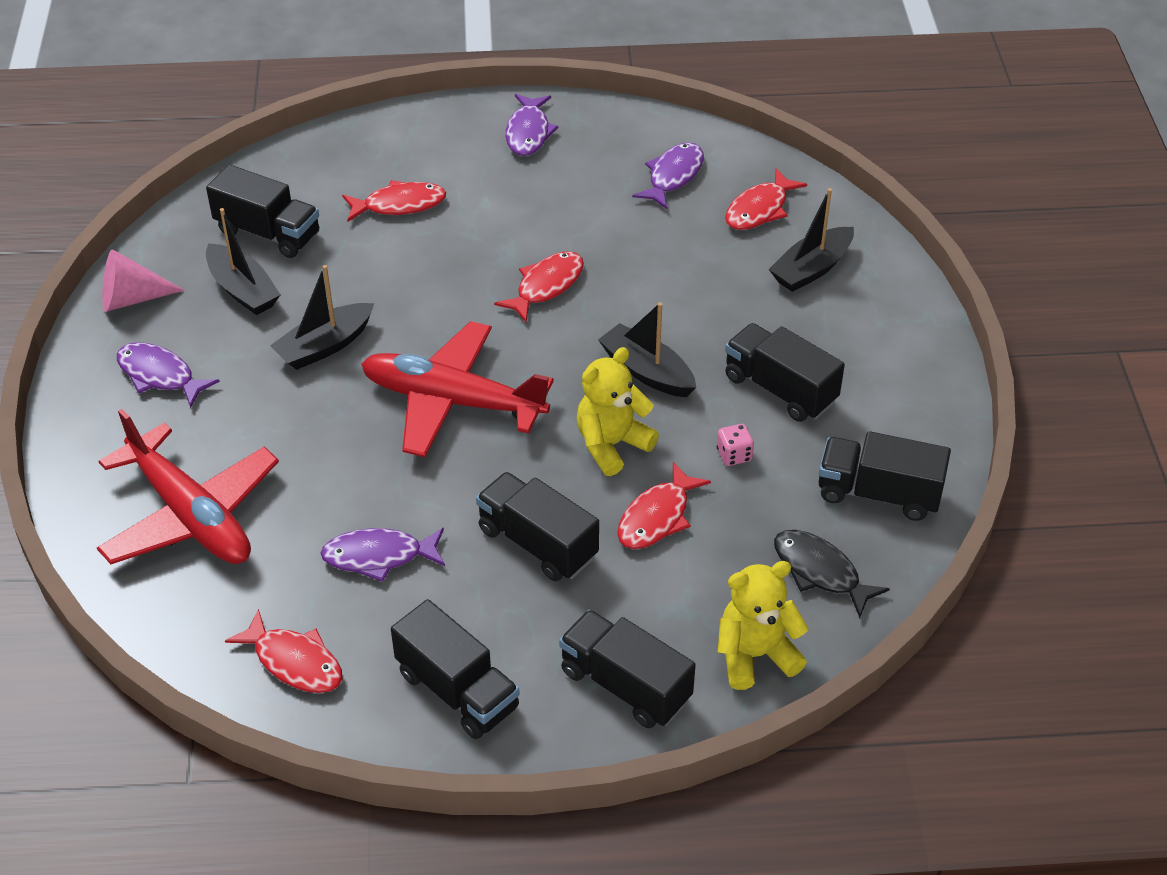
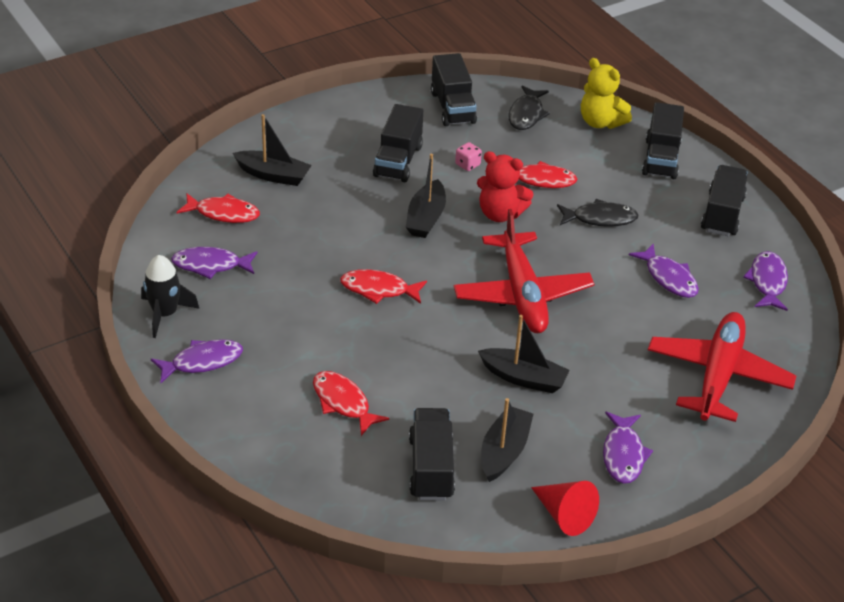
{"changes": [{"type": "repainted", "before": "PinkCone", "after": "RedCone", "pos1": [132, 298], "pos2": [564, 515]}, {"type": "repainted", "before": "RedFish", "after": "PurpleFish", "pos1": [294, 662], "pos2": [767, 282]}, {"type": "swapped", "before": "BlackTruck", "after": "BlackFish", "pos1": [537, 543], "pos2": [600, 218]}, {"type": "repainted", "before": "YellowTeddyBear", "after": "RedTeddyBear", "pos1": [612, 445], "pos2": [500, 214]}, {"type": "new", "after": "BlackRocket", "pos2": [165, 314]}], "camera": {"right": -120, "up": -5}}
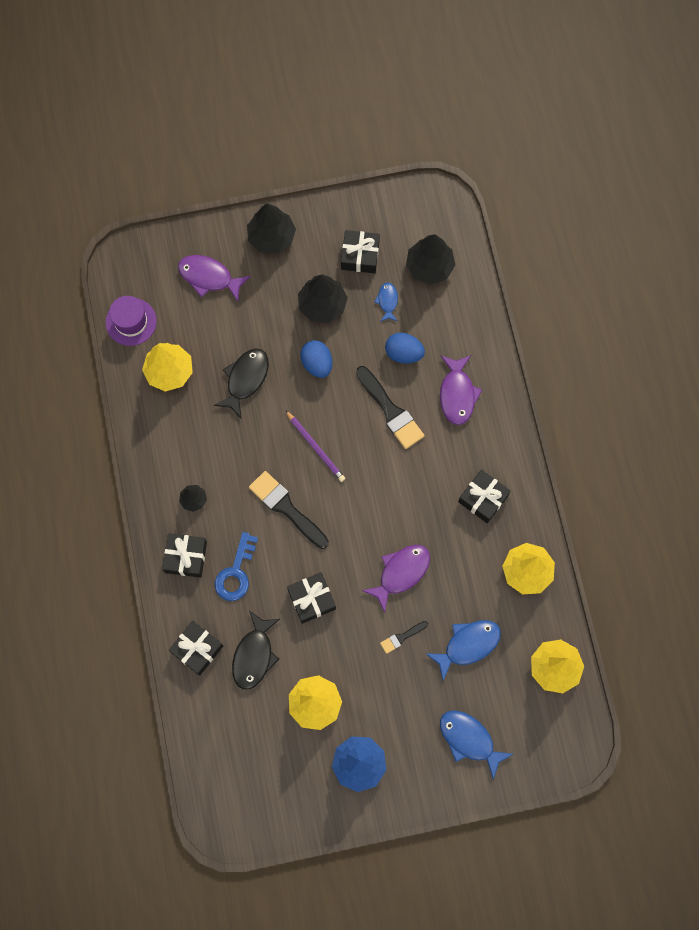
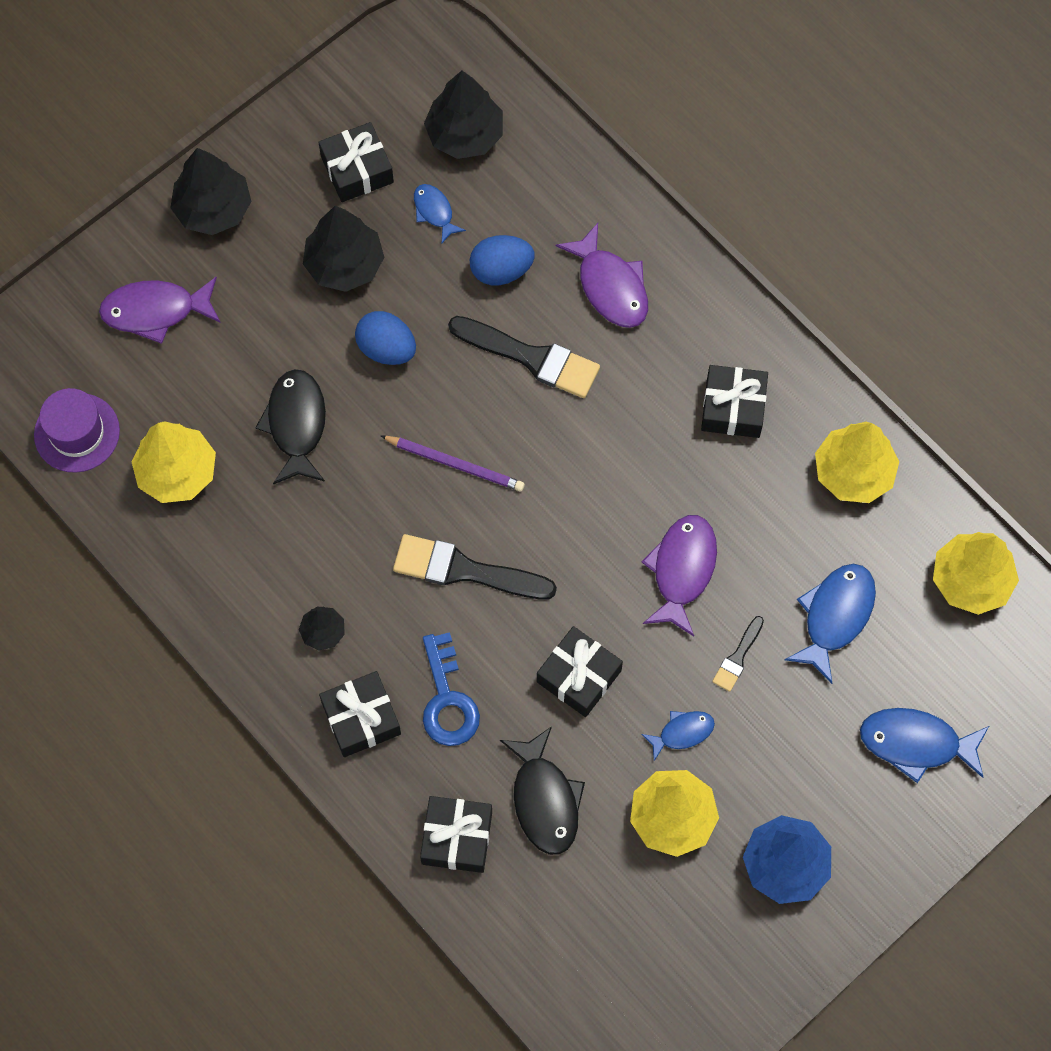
{"changes": [{"type": "new", "after": "BlueFish", "pos2": [682, 733]}], "camera": {"right": -30, "up": -5}}
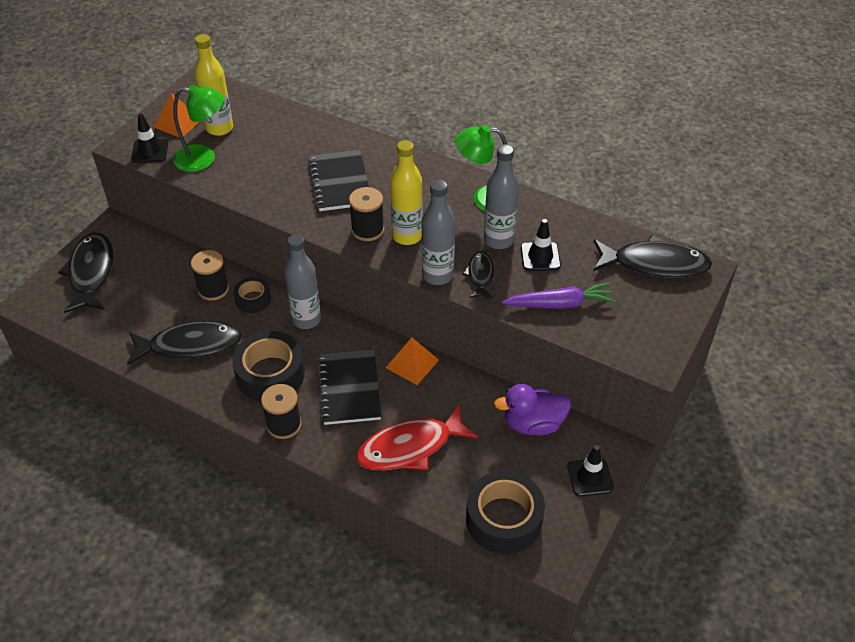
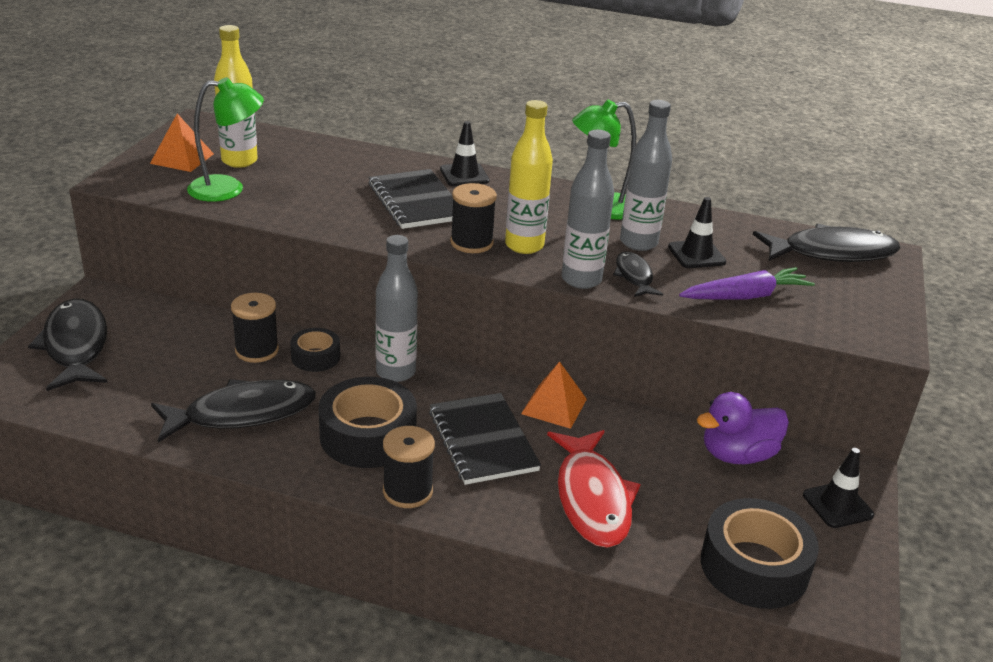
{"changes": [{"type": "shifted", "before": "BlackTrafficCone", "pos1": [150, 151], "pos2": [464, 175]}, {"type": "rotated", "before": "RedFish", "pos1": [410, 447], "pos2": [592, 498], "turn": -60}], "camera": {"right": -15, "up": -15}}
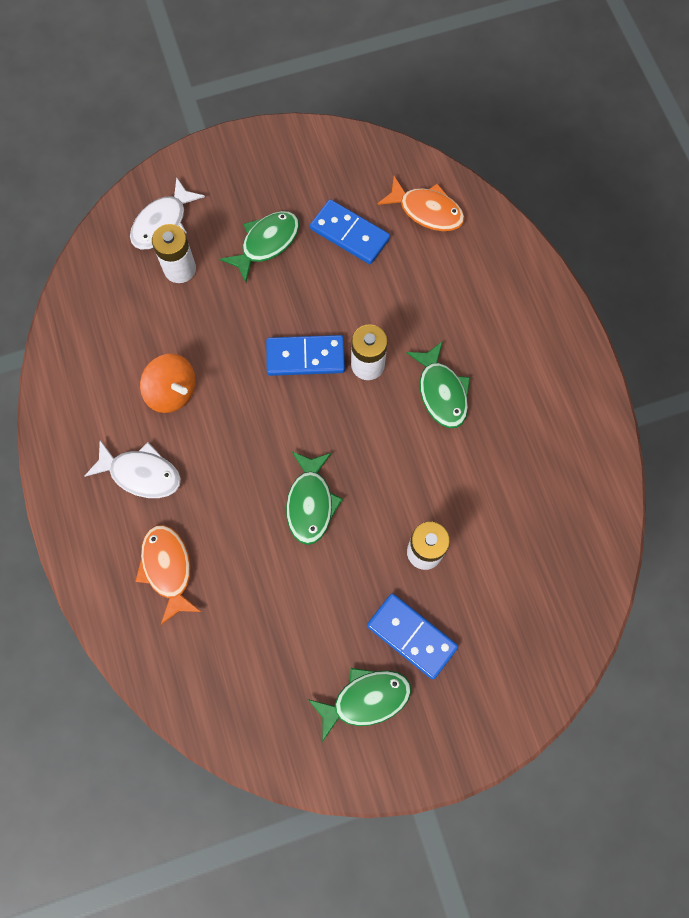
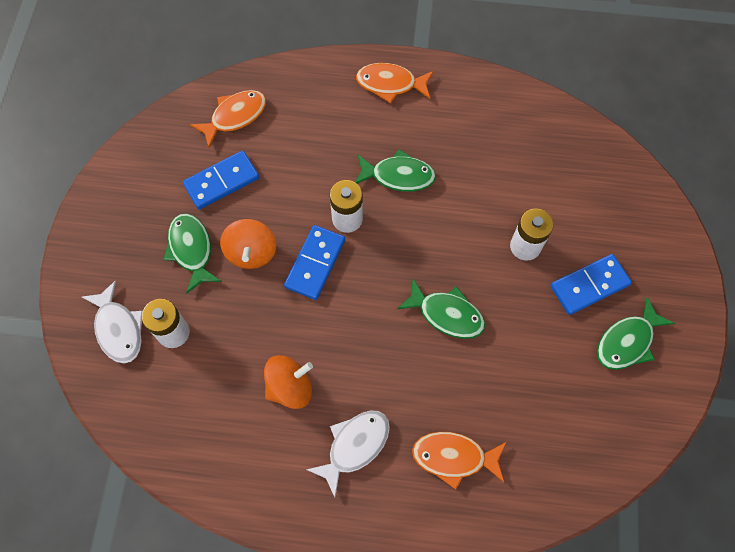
{"changes": [{"type": "rotated", "before": "GreenFish", "pos1": [366, 699], "pos2": [627, 341], "turn": -135}, {"type": "new", "after": "OrangeSpinningTop", "pos2": [251, 252]}, {"type": "new", "after": "OrangeFish", "pos2": [390, 84]}], "camera": {"right": -65, "up": -5}}
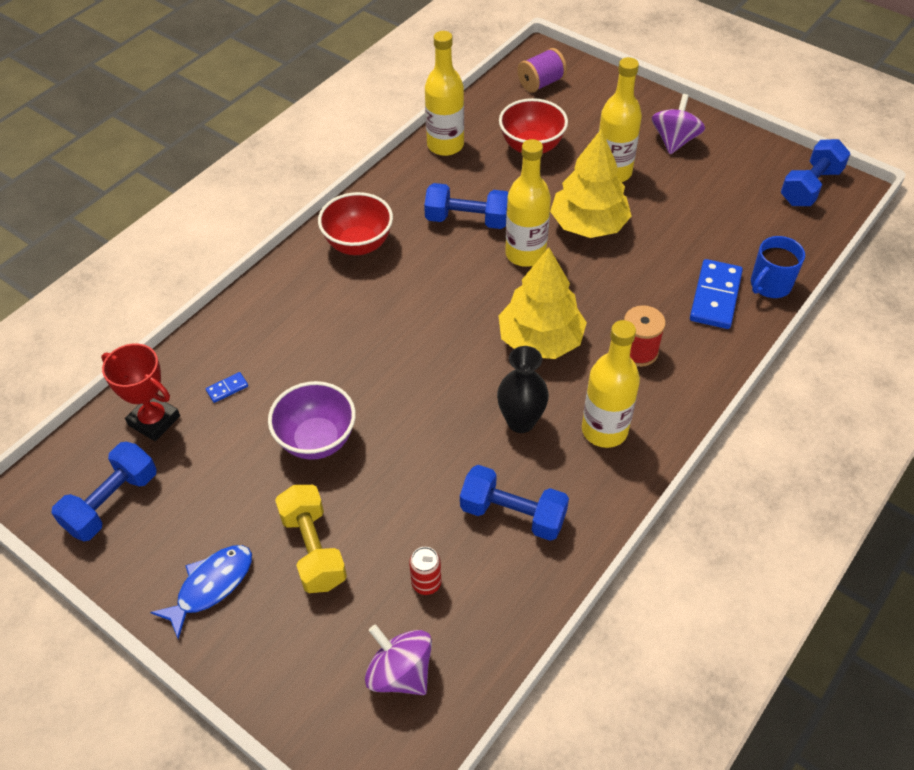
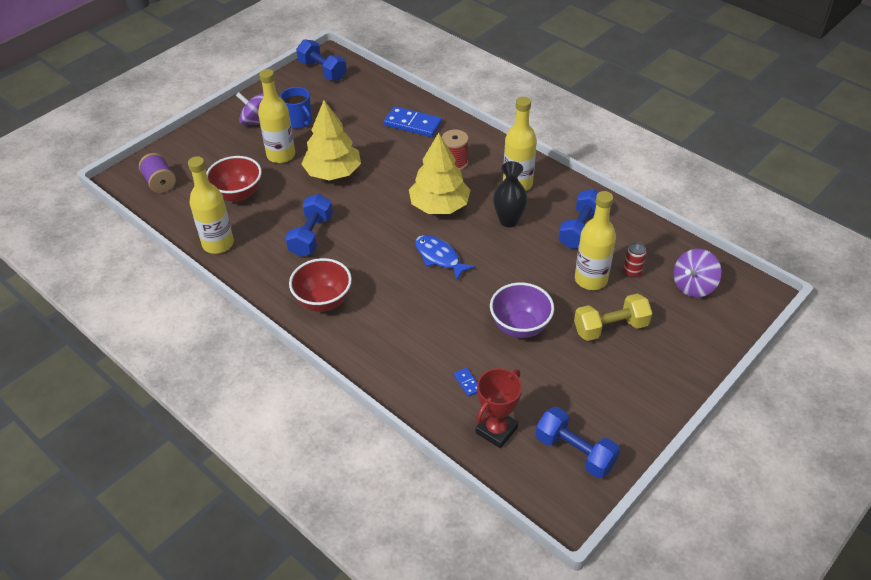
{"changes": [{"type": "shifted", "before": "BlueFish", "pos1": [211, 586], "pos2": [439, 257]}, {"type": "shifted", "before": "YellowBottle", "pos1": [525, 254], "pos2": [591, 279]}, {"type": "shifted", "before": "BlueMug", "pos1": [770, 285], "pos2": [299, 121]}], "camera": {"right": -85, "up": -5}}
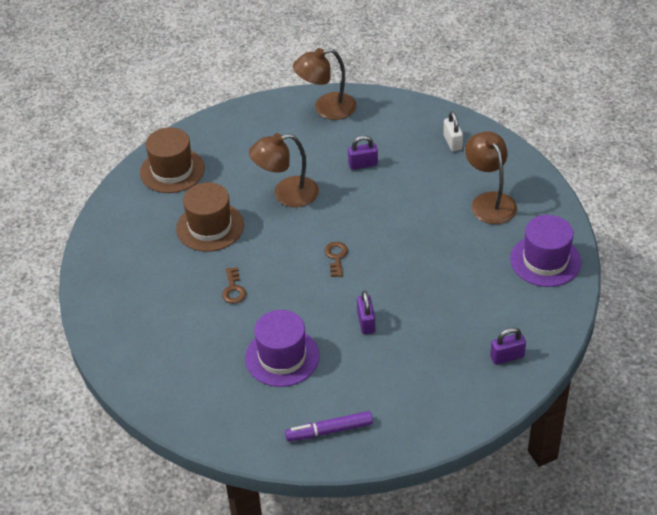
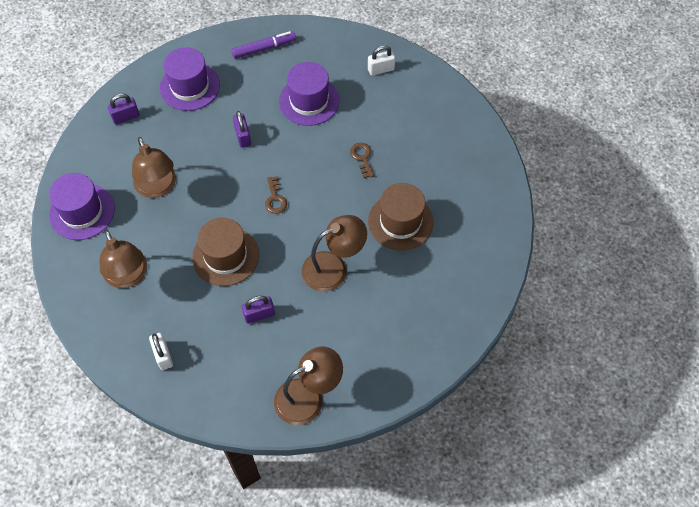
{"changes": [{"type": "shifted", "before": "BrownHat", "pos1": [172, 170], "pos2": [225, 256]}, {"type": "new", "after": "BrownLamp", "pos2": [158, 188]}, {"type": "new", "after": "PurpleHat", "pos2": [190, 86]}, {"type": "new", "after": "WhitePadlock", "pos2": [381, 69]}], "camera": {"right": 170, "up": 15}}
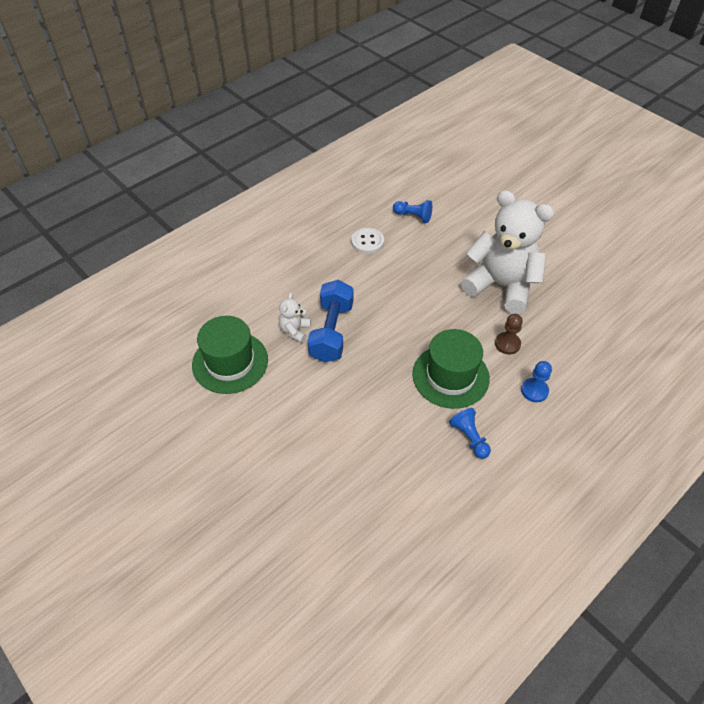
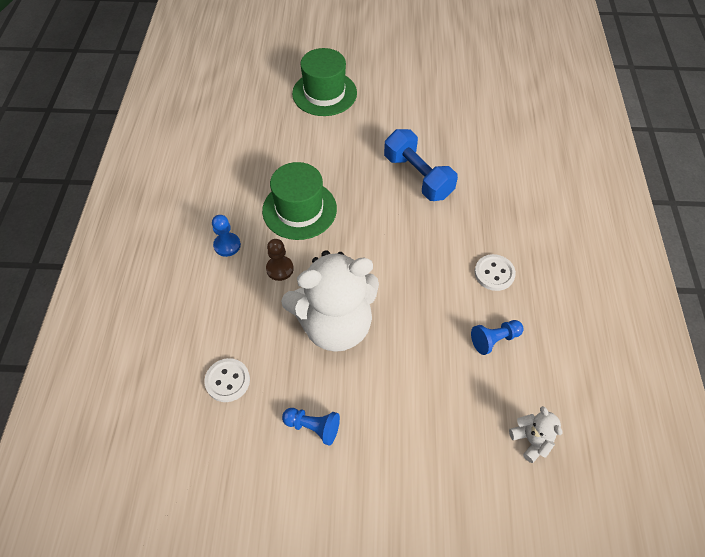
{"changes": [{"type": "shifted", "before": "GreenHat", "pos1": [230, 362], "pos2": [324, 93]}, {"type": "shifted", "before": "WhiteTeddyBear", "pos1": [295, 330], "pos2": [531, 440]}, {"type": "shifted", "before": "BluePawn", "pos1": [469, 438], "pos2": [313, 427]}, {"type": "new", "after": "WhiteButton", "pos2": [227, 381]}], "camera": {"right": 135, "up": 5}}
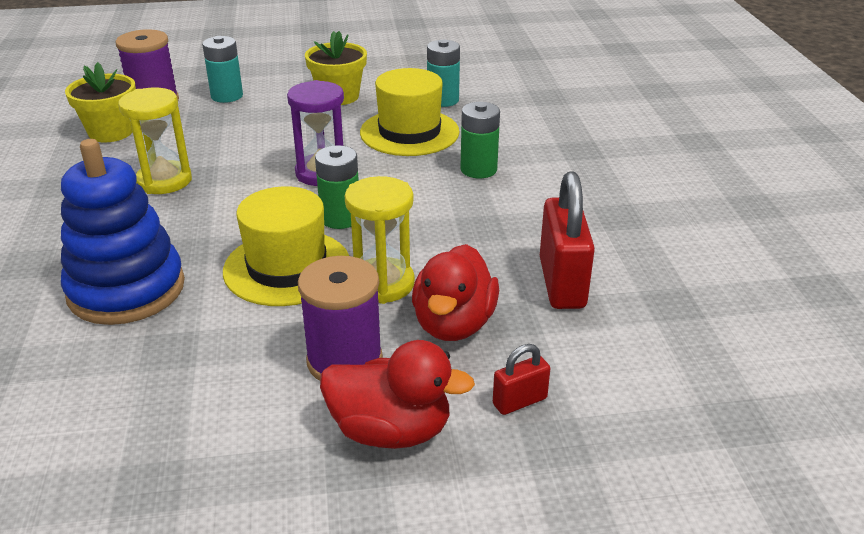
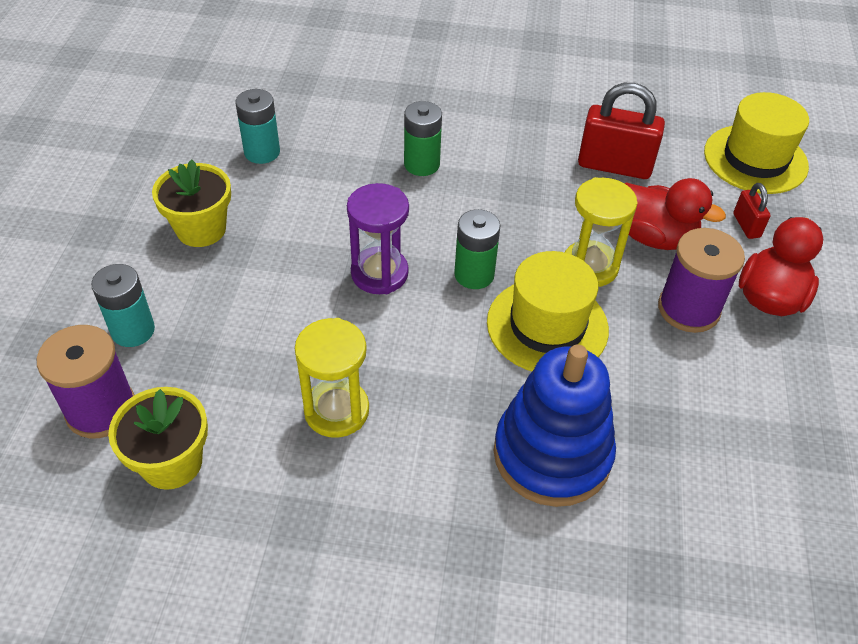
{"changes": [{"type": "shifted", "before": "YellowHat", "pos1": [409, 132], "pos2": [755, 159]}], "camera": {"right": -75, "up": 15}}
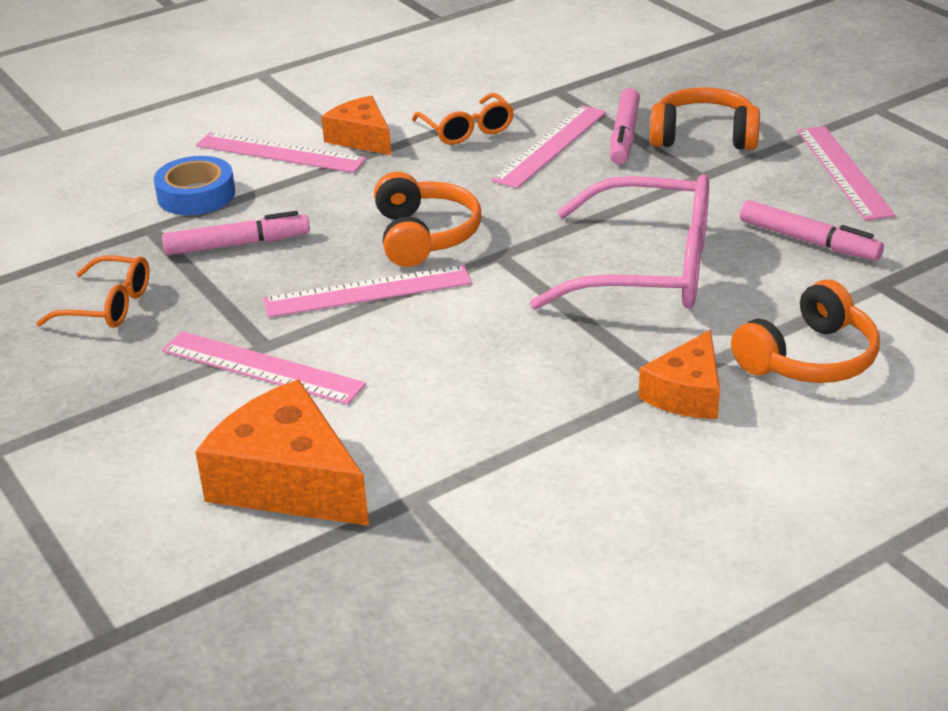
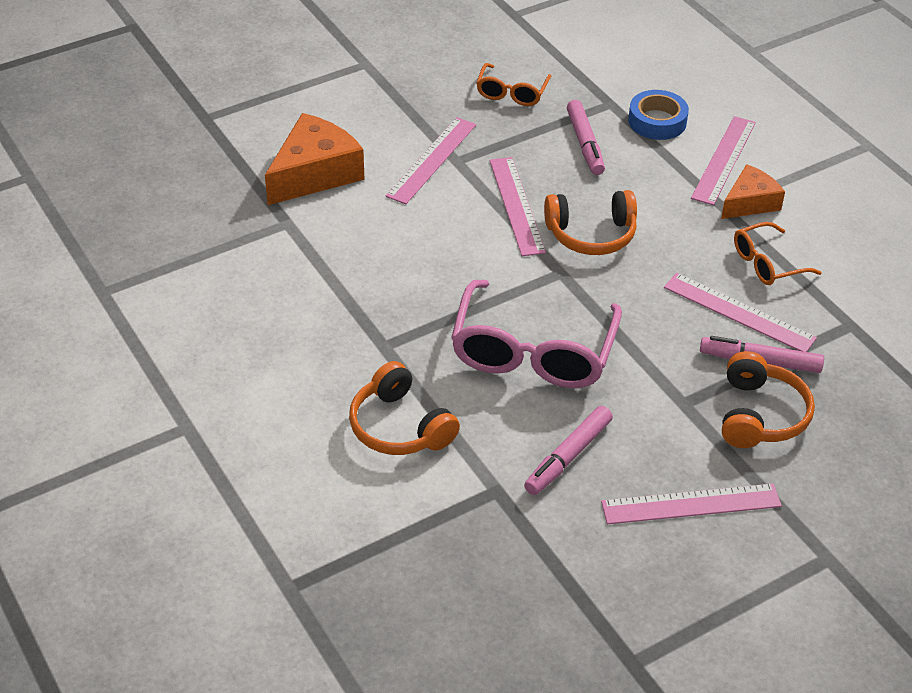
{"changes": [{"type": "gone", "before": "OrangeCheese", "pos1": [686, 393]}], "camera": {"right": 90, "up": 10}}
